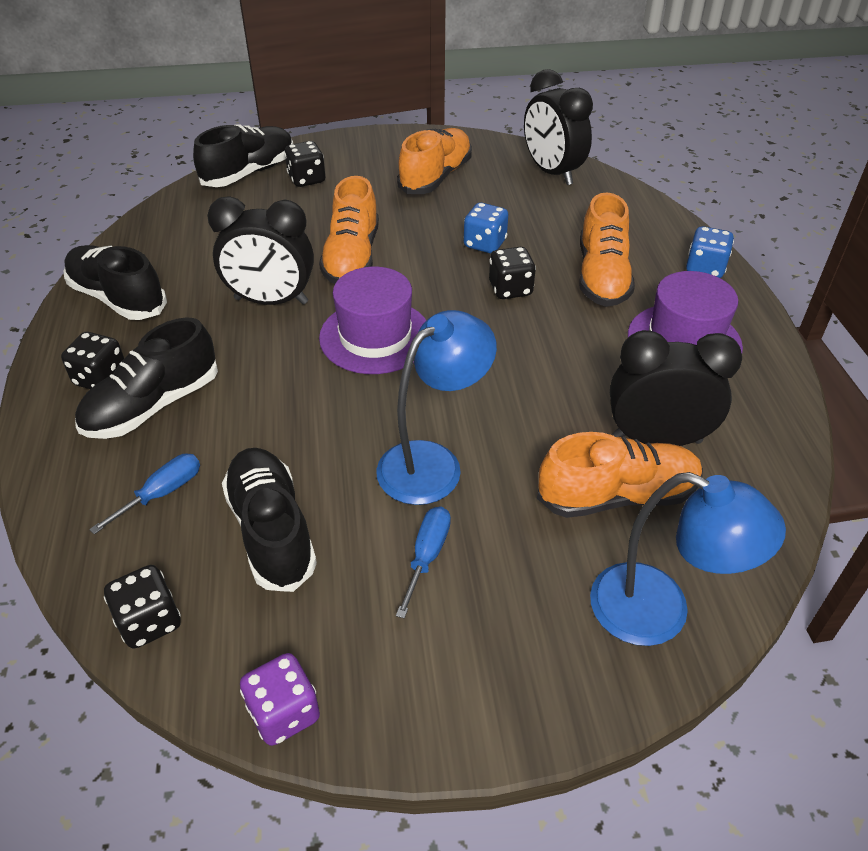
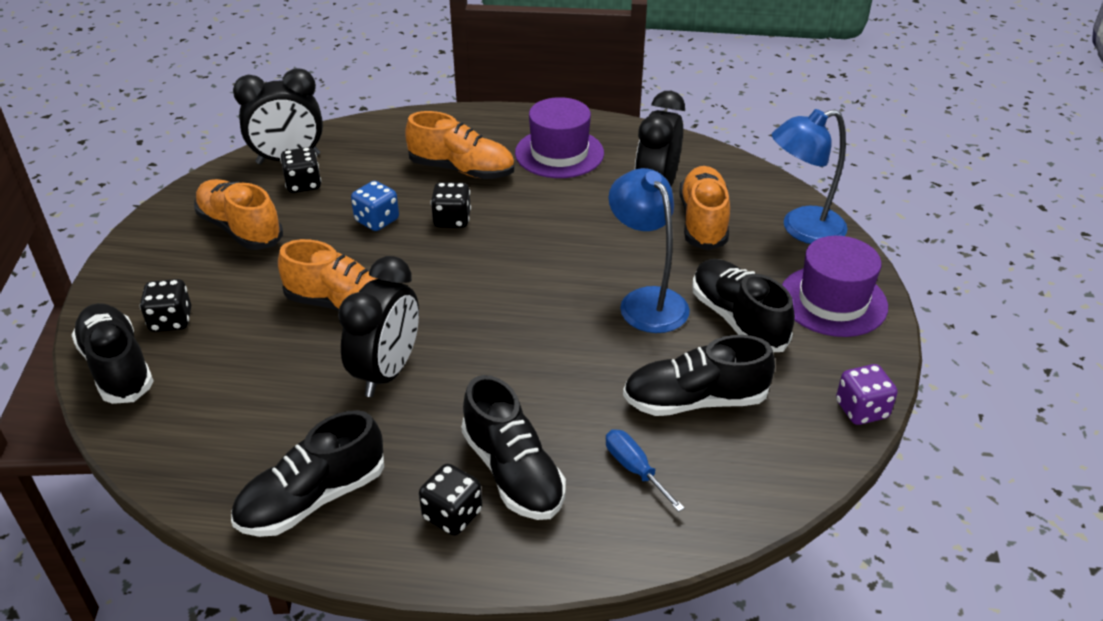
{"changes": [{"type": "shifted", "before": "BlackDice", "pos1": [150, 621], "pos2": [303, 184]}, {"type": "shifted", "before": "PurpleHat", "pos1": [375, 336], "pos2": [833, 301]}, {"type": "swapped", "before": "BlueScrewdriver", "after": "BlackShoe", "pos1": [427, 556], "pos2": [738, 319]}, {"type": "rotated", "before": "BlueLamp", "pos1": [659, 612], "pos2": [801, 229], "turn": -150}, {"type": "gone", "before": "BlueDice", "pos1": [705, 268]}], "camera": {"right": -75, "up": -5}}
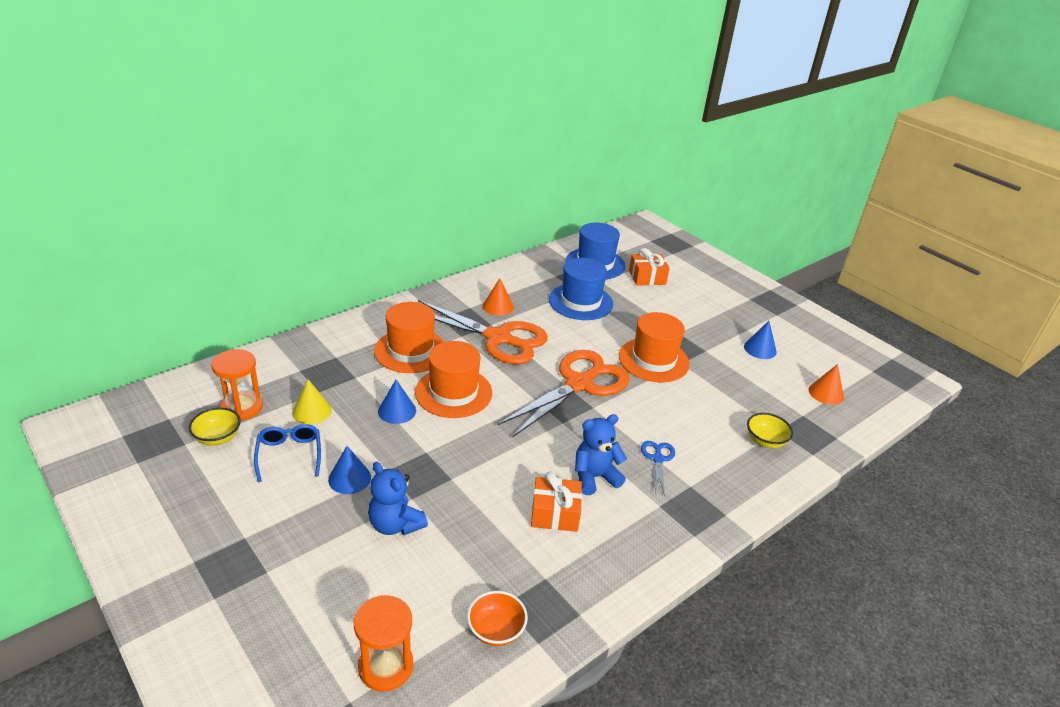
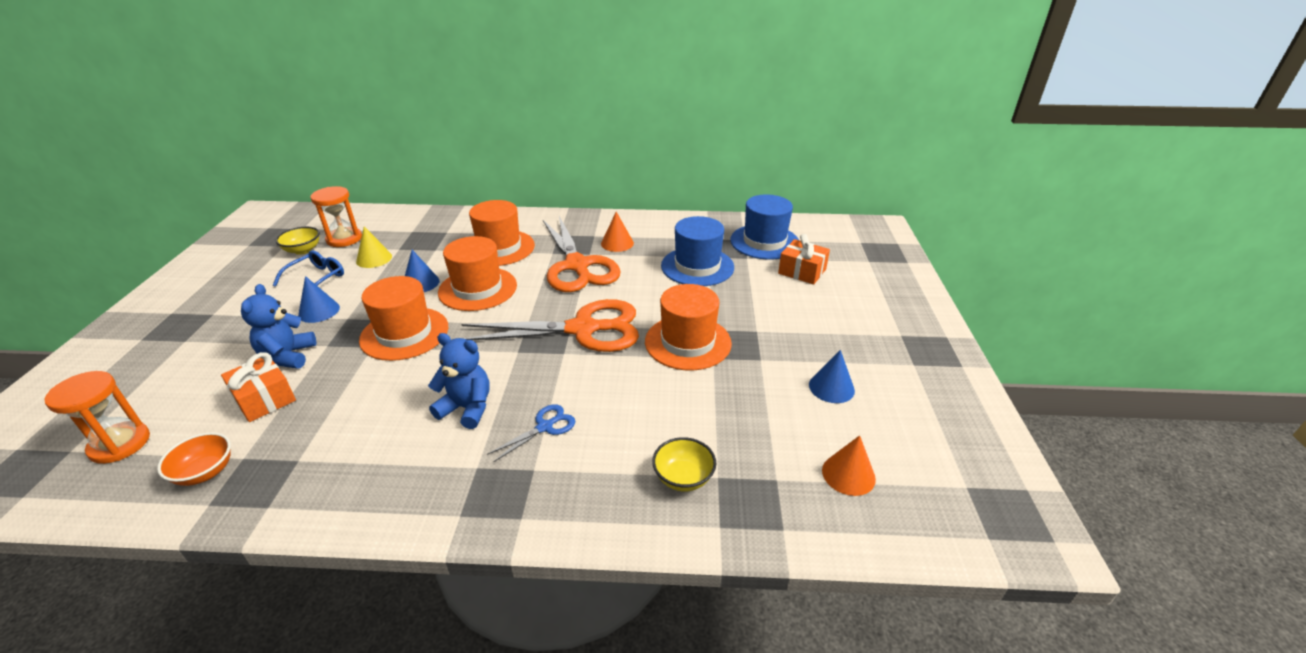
{"changes": [{"type": "shifted", "before": "OrangeGift", "pos1": [555, 513], "pos2": [264, 399]}, {"type": "new", "after": "OrangeHat", "pos2": [404, 333]}], "camera": {"right": 45, "up": 0}}
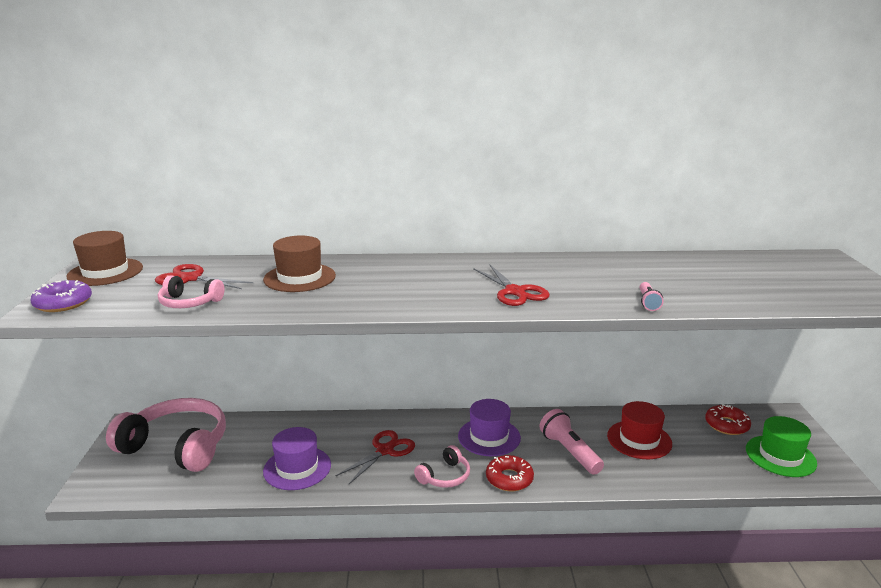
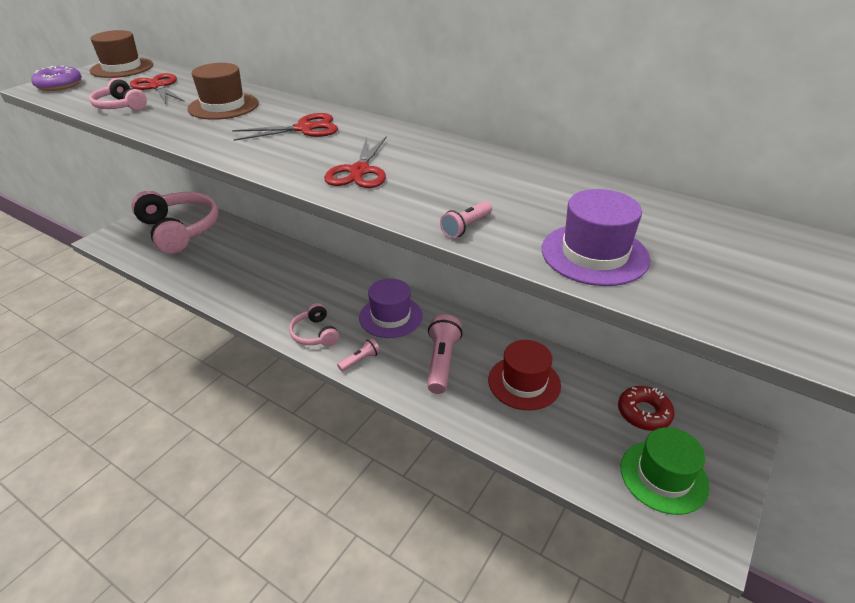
{"changes": [{"type": "shifted", "before": "PurpleHat", "pos1": [297, 468], "pos2": [594, 254]}, {"type": "shifted", "before": "RedScissors", "pos1": [385, 450], "pos2": [304, 128]}, {"type": "rotated", "before": "PinkHeadphones", "pos1": [445, 476], "pos2": [315, 334], "turn": 75}, {"type": "swapped", "before": "RedDonut", "after": "PinkFlashlight", "pos1": [509, 479], "pos2": [360, 360]}], "camera": {"right": 35, "up": 15}}
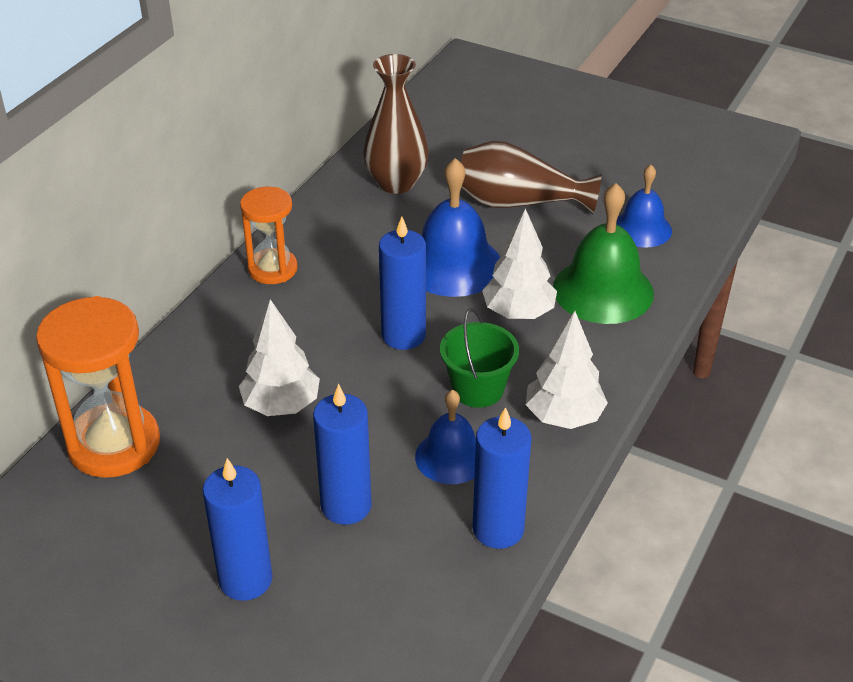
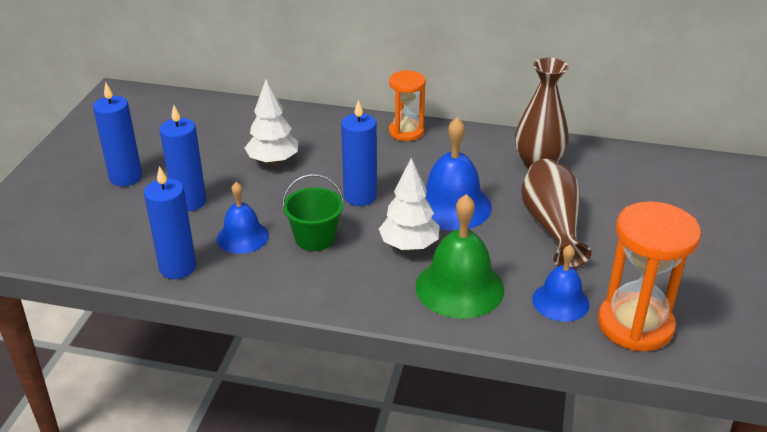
{"changes": [{"type": "shifted", "before": "OrangeHourglass", "pos1": [114, 444], "pos2": [635, 325]}, {"type": "gone", "before": "WhiteTree", "pos1": [564, 417]}], "camera": {"right": 75, "up": -5}}
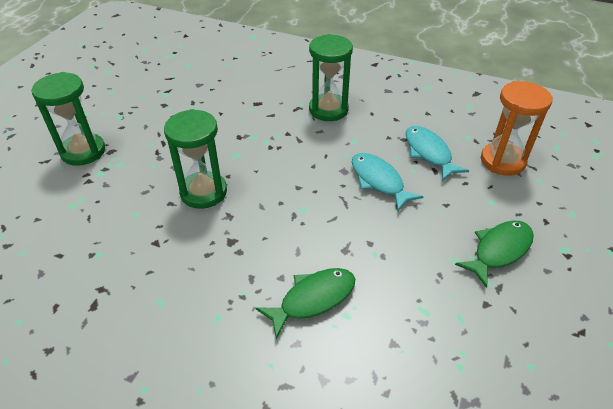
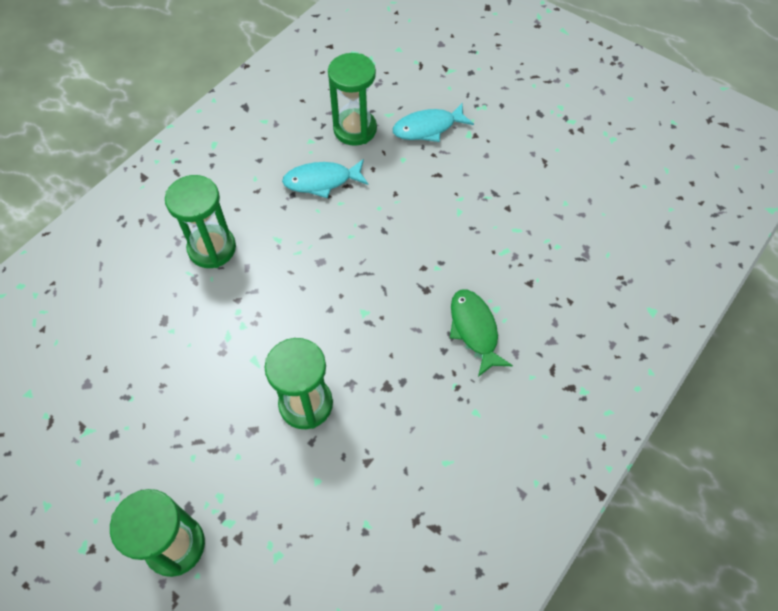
{"changes": [{"type": "shifted", "before": "TurquoiseFish", "pos1": [379, 181], "pos2": [428, 128]}, {"type": "gone", "before": "GreenFish", "pos1": [499, 250]}, {"type": "repainted", "before": "OrangeHourglass", "after": "GreenHourglass", "pos1": [502, 161], "pos2": [355, 129]}], "camera": {"right": -75, "up": 15}}
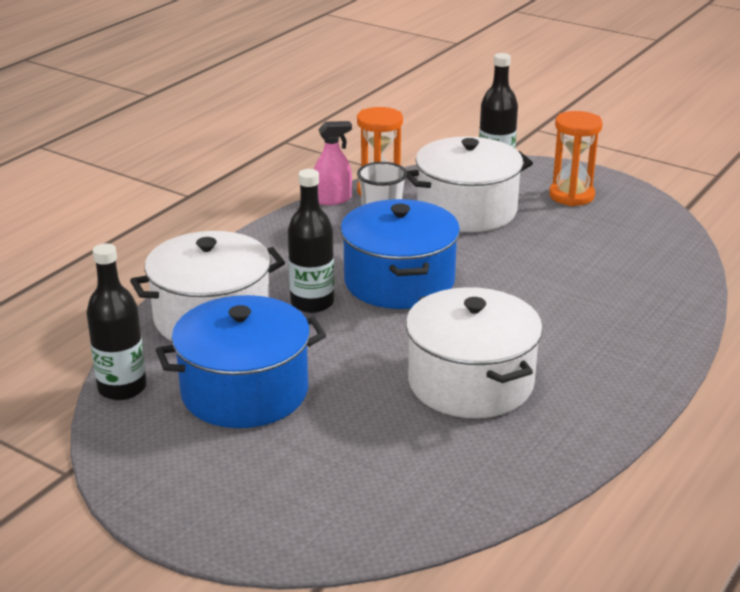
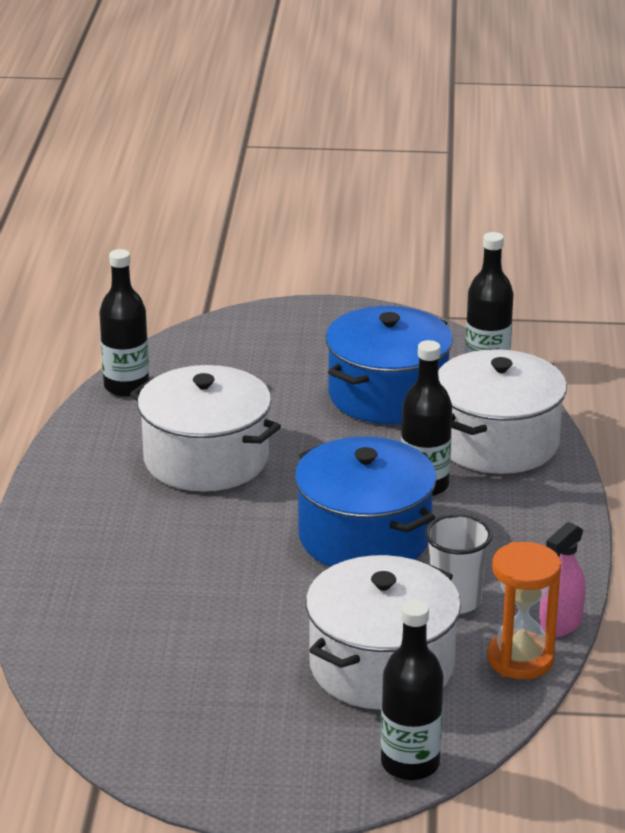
{"changes": [{"type": "gone", "before": "OrangeHourglass", "pos1": [571, 196]}, {"type": "new", "after": "BlackBottle", "pos2": [126, 387]}], "camera": {"right": 150, "up": 0}}
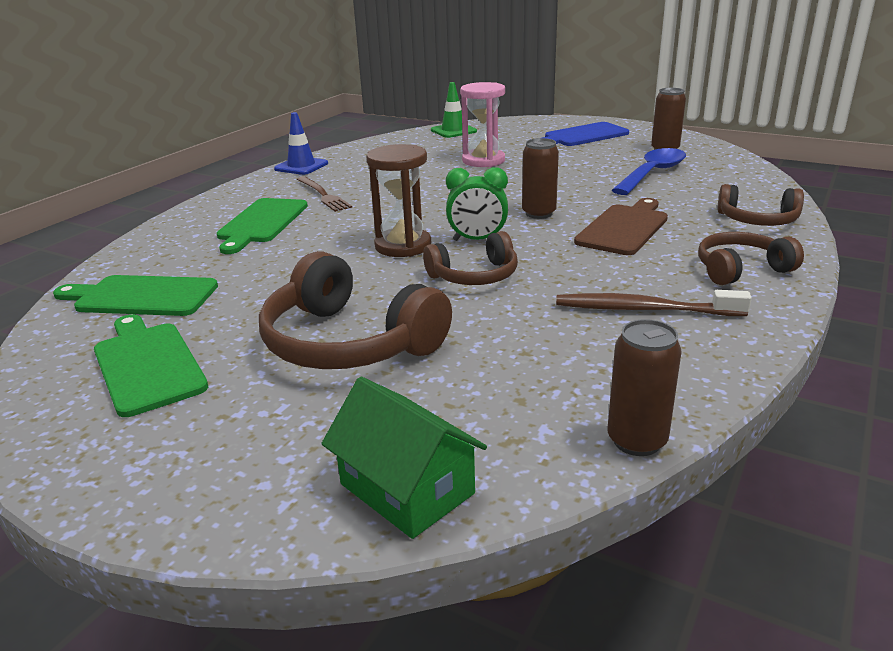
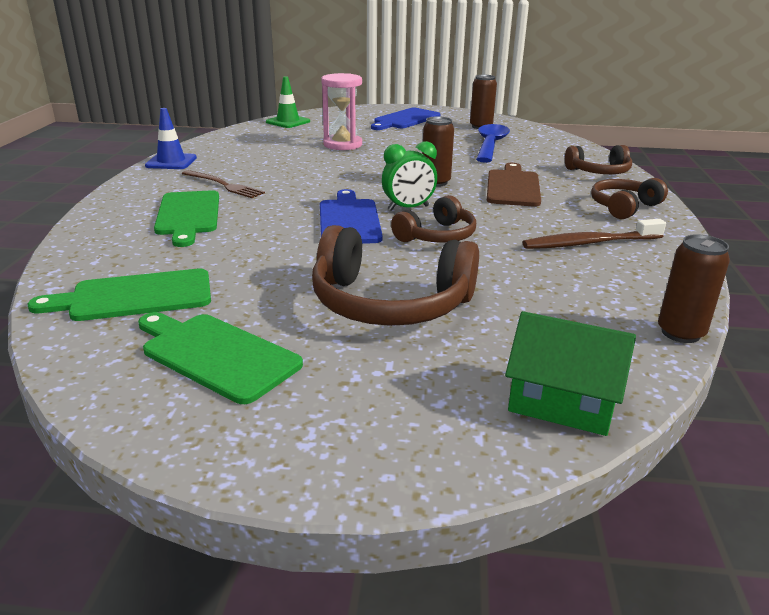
{"changes": [{"type": "swapped", "before": "BrownHourglass", "after": "BlueCuttingBoard", "pos1": [403, 246], "pos2": [349, 220]}], "camera": {"right": -25, "up": 0}}
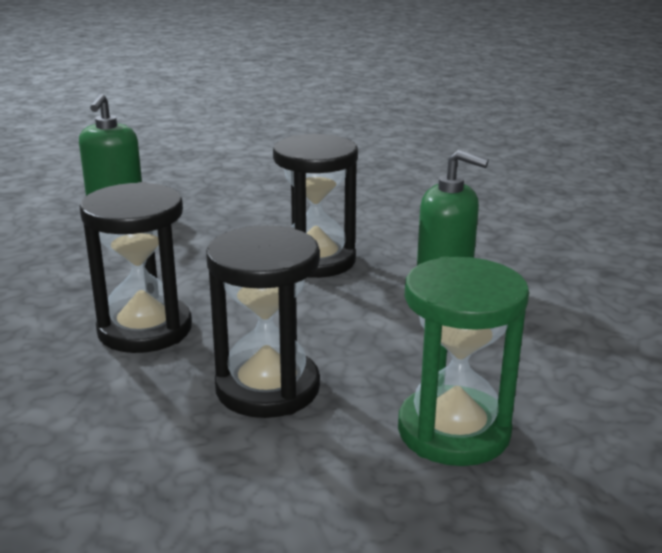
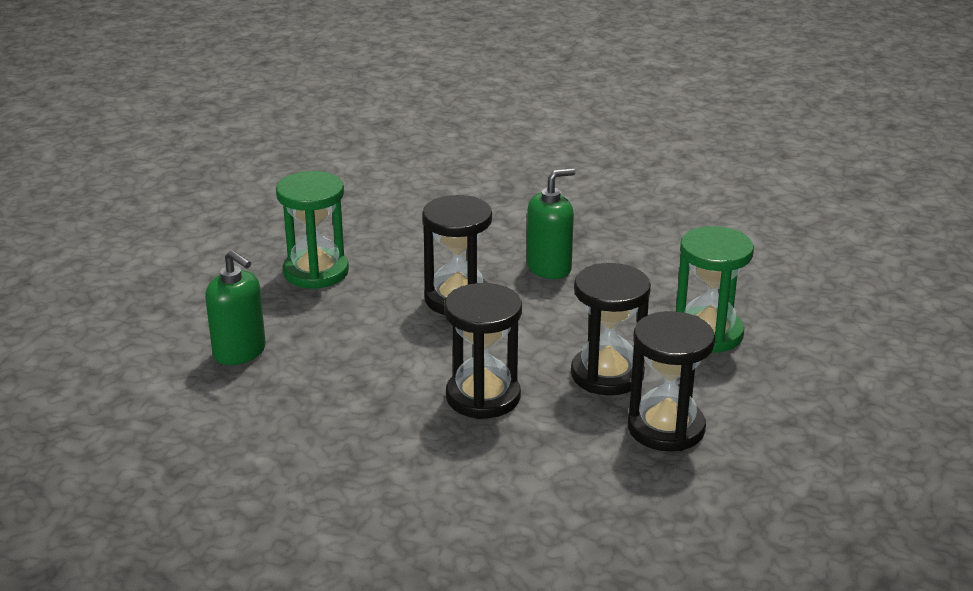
{"changes": [{"type": "new", "after": "GreenHourglass", "pos2": [316, 272]}, {"type": "new", "after": "BlackHourglass", "pos2": [666, 428]}], "camera": {"right": -55, "up": 5}}
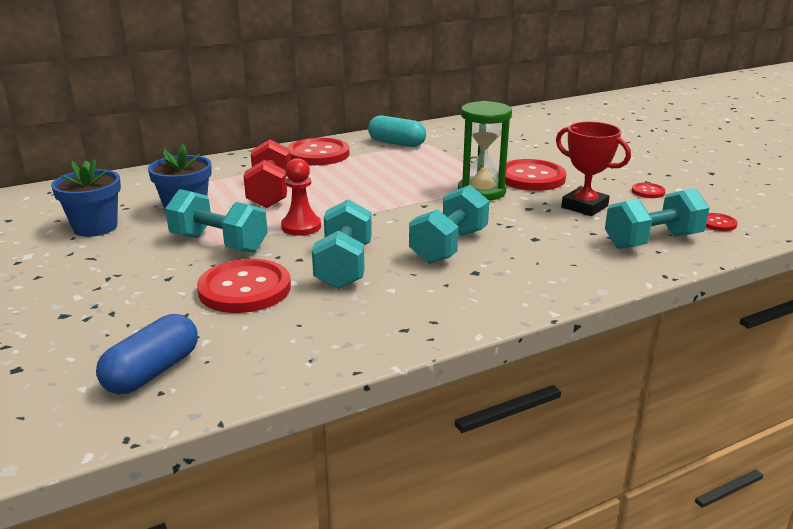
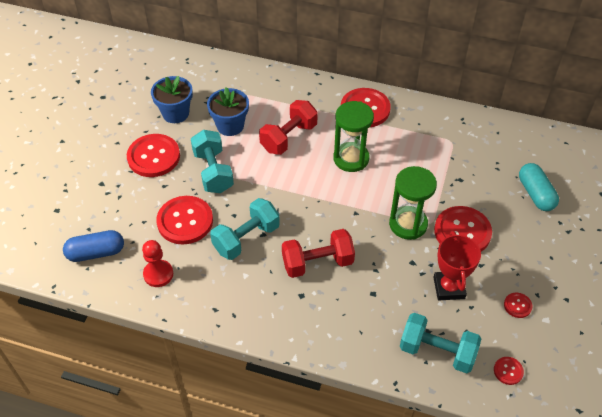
{"changes": [{"type": "shifted", "before": "RedPawn", "pos1": [301, 227], "pos2": [158, 274]}, {"type": "shifted", "before": "TurquoiseCapsule", "pos1": [396, 143], "pos2": [535, 194]}, {"type": "repainted", "before": "TurquoiseDumbbell", "after": "RedDumbbell", "pos1": [449, 246], "pos2": [317, 263]}, {"type": "new", "after": "RedButton", "pos2": [153, 157]}, {"type": "new", "after": "GreenHourglass", "pos2": [351, 158]}], "camera": {"right": 45, "up": 25}}
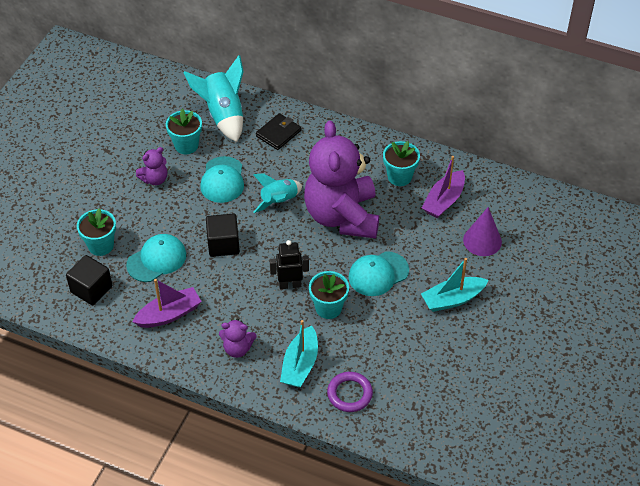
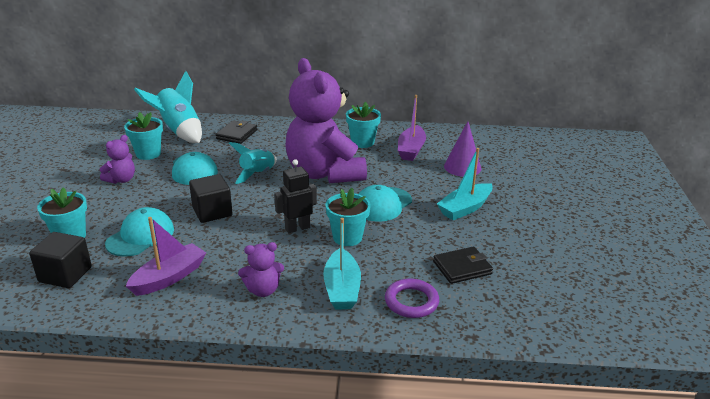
{"changes": [{"type": "new", "after": "BlackWallet", "pos2": [462, 268]}], "camera": {"right": -20, "up": -20}}
